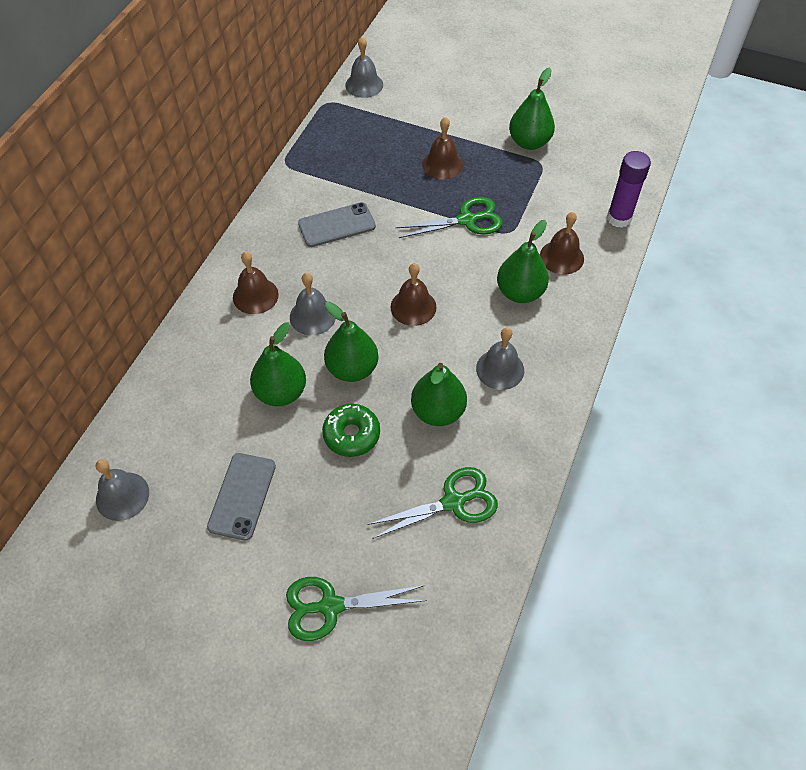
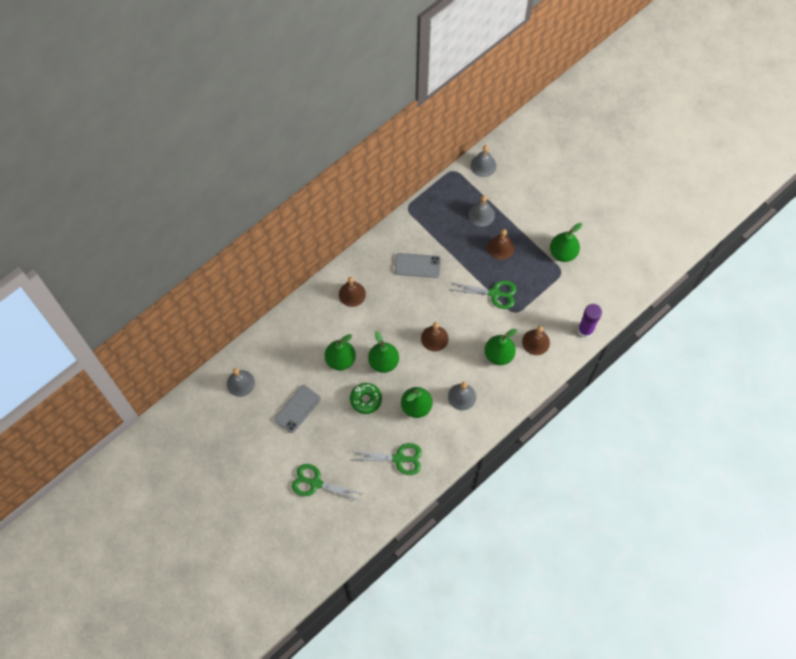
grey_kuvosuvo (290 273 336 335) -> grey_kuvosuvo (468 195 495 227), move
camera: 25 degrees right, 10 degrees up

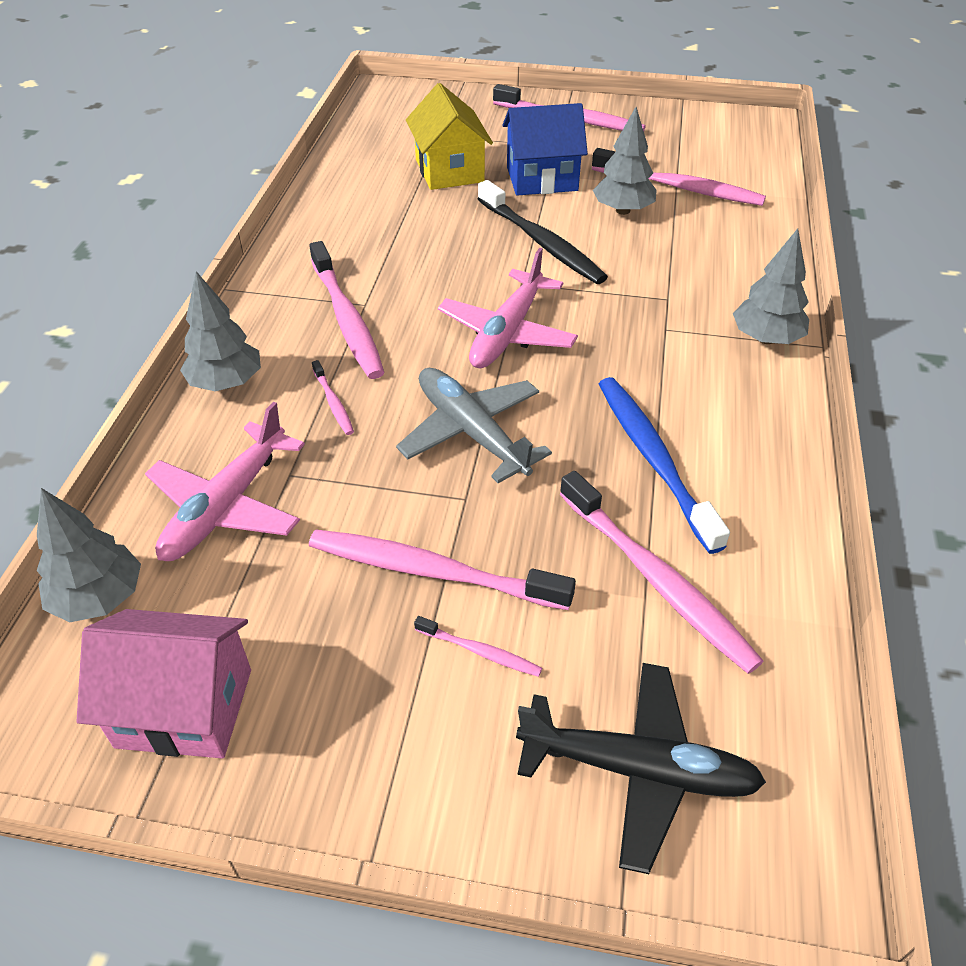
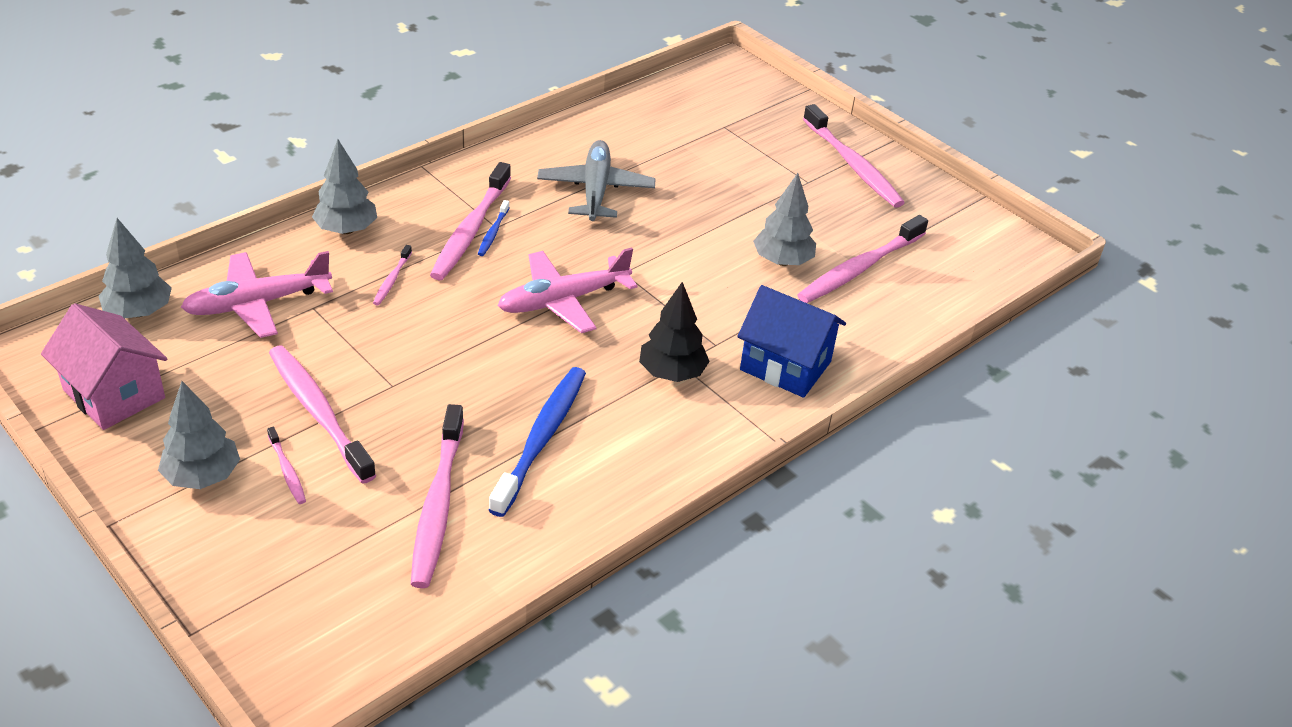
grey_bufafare (396 368 552 483) -> grey_bufafare (537 140 656 221), move
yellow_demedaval (406 83 493 190) -> none
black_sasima (478 180 608 284) -> none
blue_demedaval (503 103 588 195) -> blue_demedaval (737 285 846 398), move
black_bufafare (516 663 766 874) -> none
pink_sasima (592 148 766 206) -> pink_sasima (797 215 928 303), 75 degrees clockwise
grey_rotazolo (733 228 809 344) -> grey_rotazolo (158 381 240 489), move
none -> blue_sasima (478 200 510 256)
none -> black_rotazolo (639 282 710 382)
camera: 35 degrees right, 5 degrees down

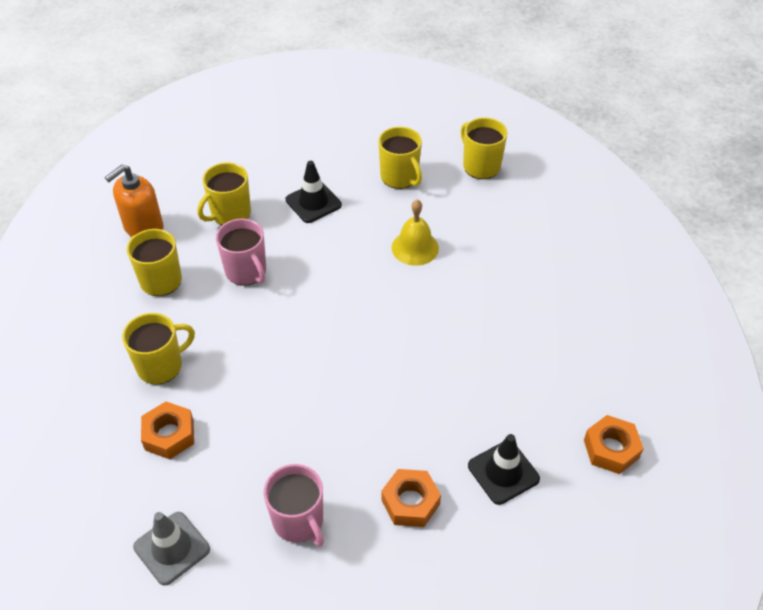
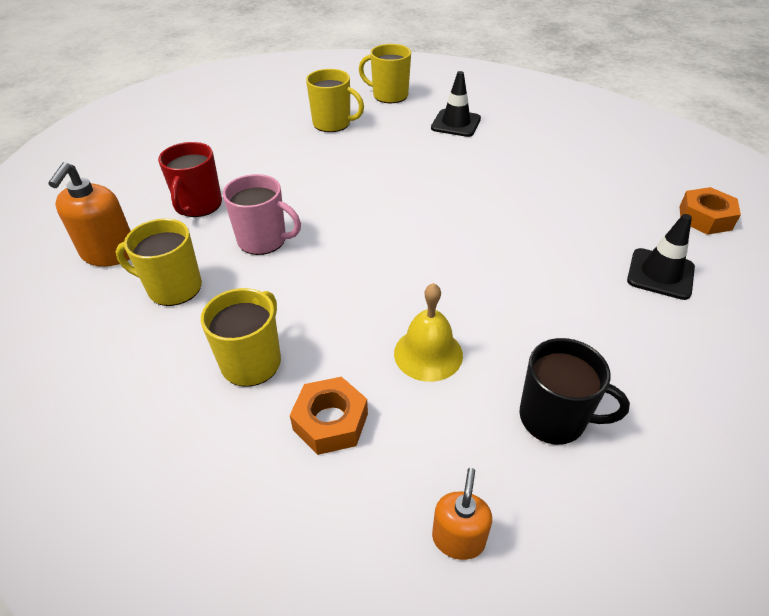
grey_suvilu (133 512 210 586) -> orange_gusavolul (432 468 492 560)
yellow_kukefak (197 163 251 225) -> red_kukefak (158 142 222 217)
pink_kukefak (264 464 324 547) -> black_kukefak (519 338 630 445)
black_suvilu (286 161 342 223) -> black_suvilu (431 71 481 137), move
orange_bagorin (381 469 441 527) -> none
yellow_kuvosuvo (392 200 439 266) -> yellow_kuvosuvo (394 283 463 382), move
camera: 35 degrees left, 5 degrees down

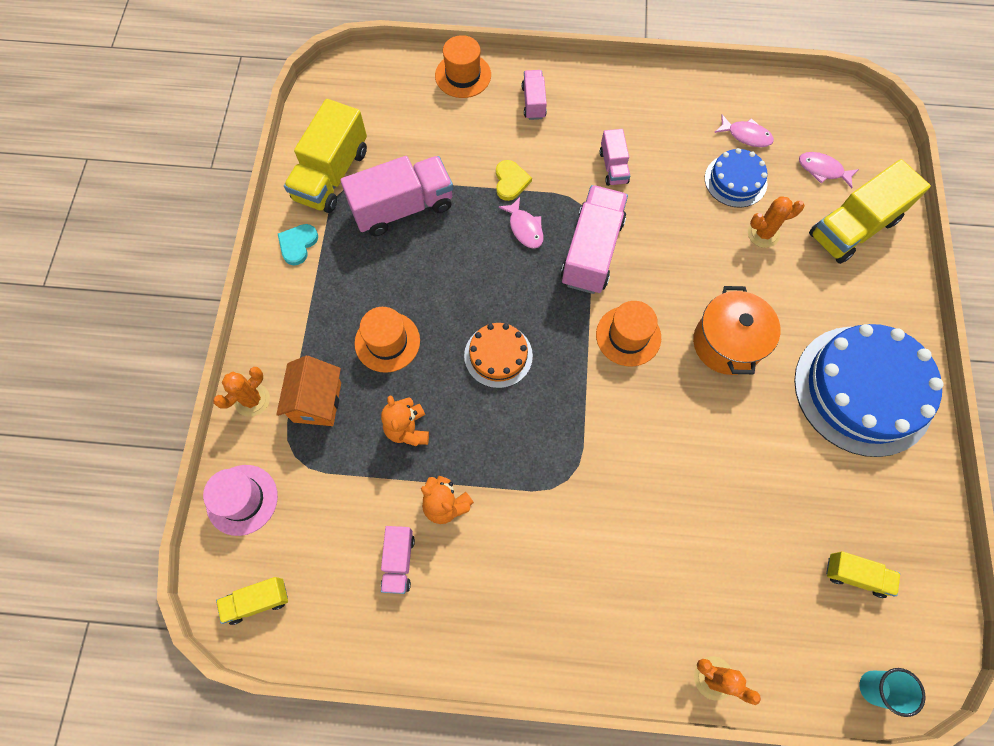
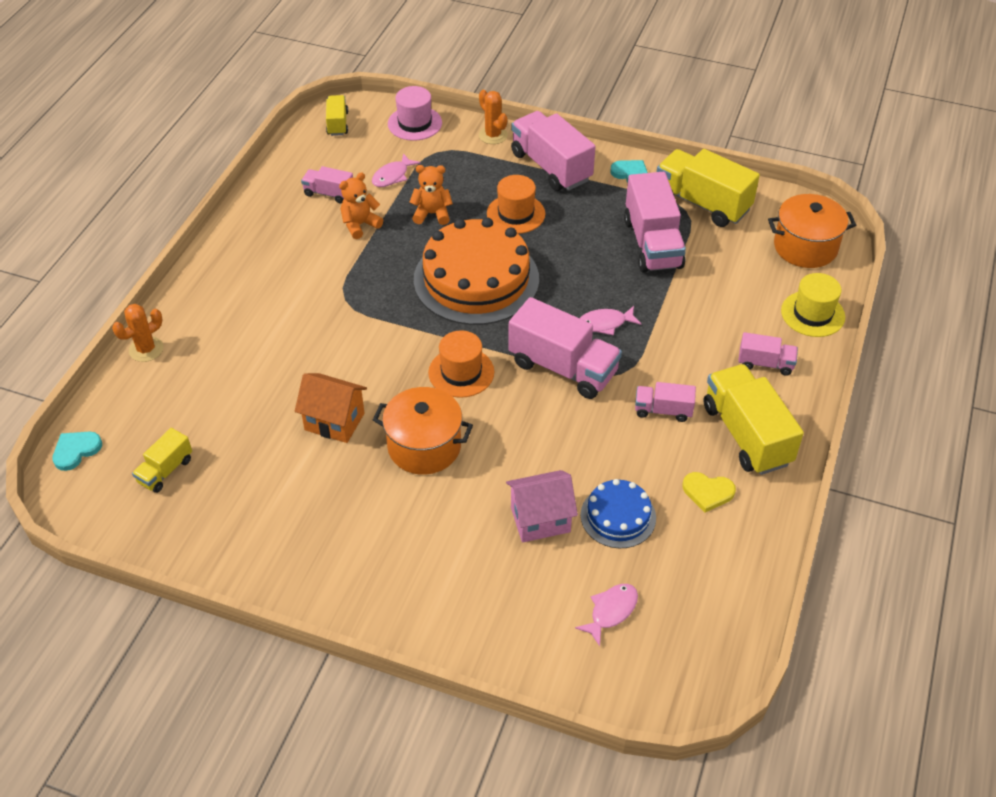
orange_demedaval (276 356 341 426) -> orange_demedaval (295 373 367 443), move
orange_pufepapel (435 35 491 98) -> yellow_pufepapel (781 273 845 337)
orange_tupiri (464 323 533 388) -> orange_tupiri (414 218 539 325), x1.96
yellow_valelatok (496 160 532 201) -> yellow_valelatok (682 472 736 512), move
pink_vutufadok (714 115 774 147) -> pink_vutufadok (372 153 420 187), move
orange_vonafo (748 196 805 248) -> pink_demedaval (506 470 578 542)
blue_tupiri (794 324 944 457) -> none
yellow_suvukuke (809 159 931 264) -> yellow_suvukuke (704 364 804 475), move
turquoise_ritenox (860 668 926 717) -> turquoise_valelatok (52 432 102 471)
none -> pink_suvukuke (511 111 596 191)
none -> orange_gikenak (768 194 856 268)
camera: 105 degrees right, 20 degrees down

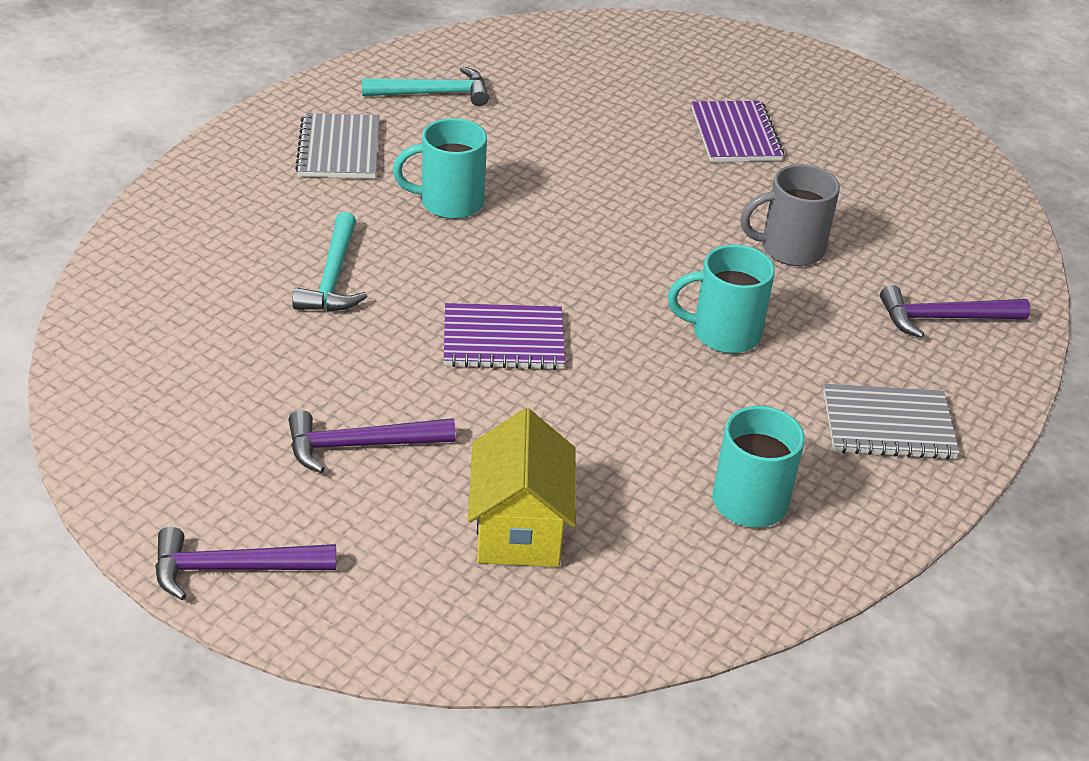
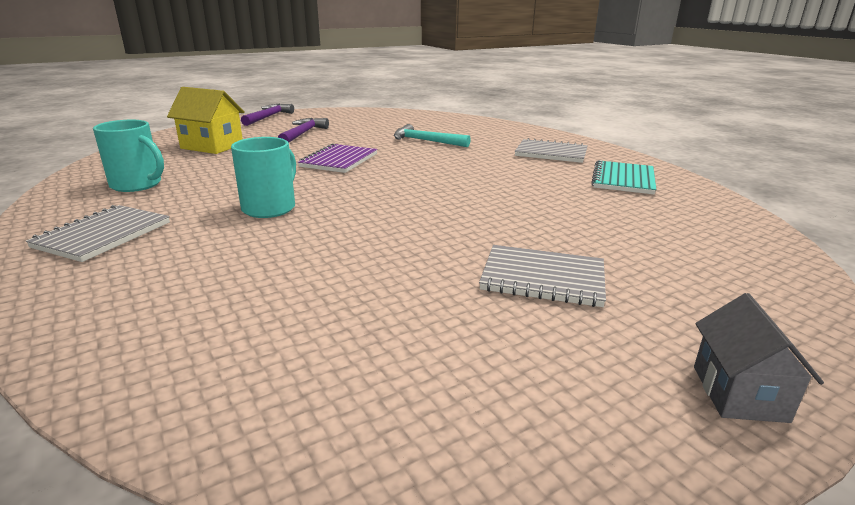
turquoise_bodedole (362 66 489 106) -> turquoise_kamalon (591 160 657 195)
turquoise_kukefak (393 118 487 219) -> none
purple_kamalon (692 101 784 162) -> grey_kamalon (479 245 606 307)
grey_kukefak (740 164 840 266) -> none
purple_bodedole (880 285 1030 338) -> none
none -> grey_demedaval (694 293 824 423)
camera: 115 degrees right, 15 degrees down

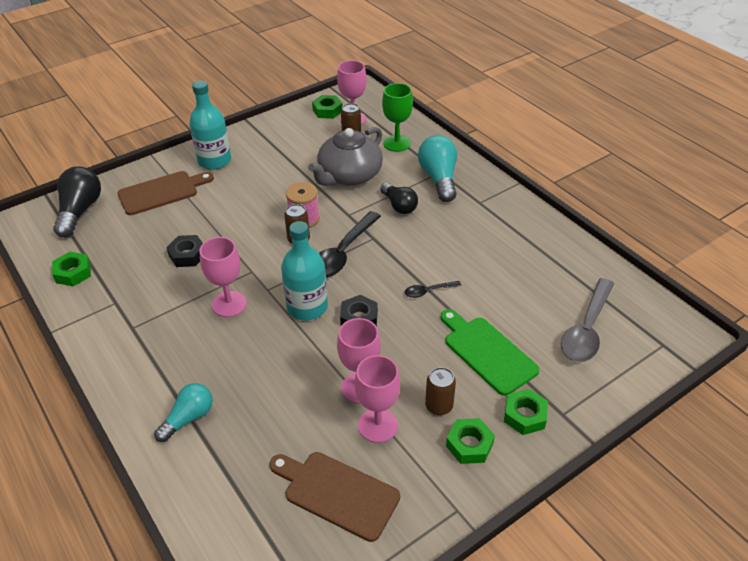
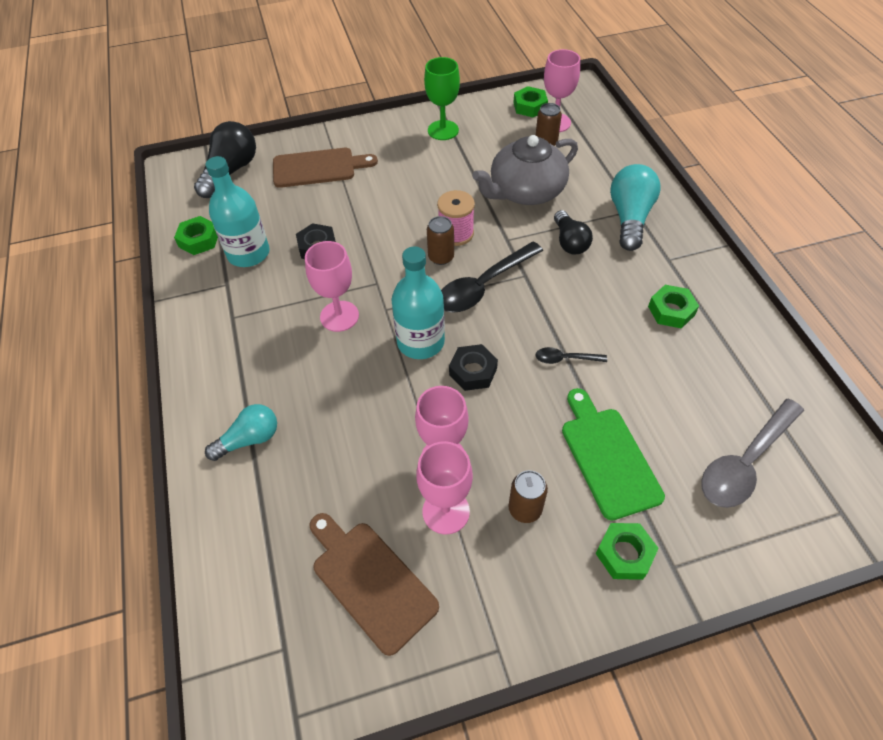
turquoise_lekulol (189 81 231 170) -> turquoise_lekulol (206 156 270 267), move
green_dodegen (382 83 413 152) -> green_dodegen (424 57 460 140), move
green_bagorin (446 418 495 464) -> green_bagorin (648 285 699 329), move
camera: 20 degrees right, 10 degrees up

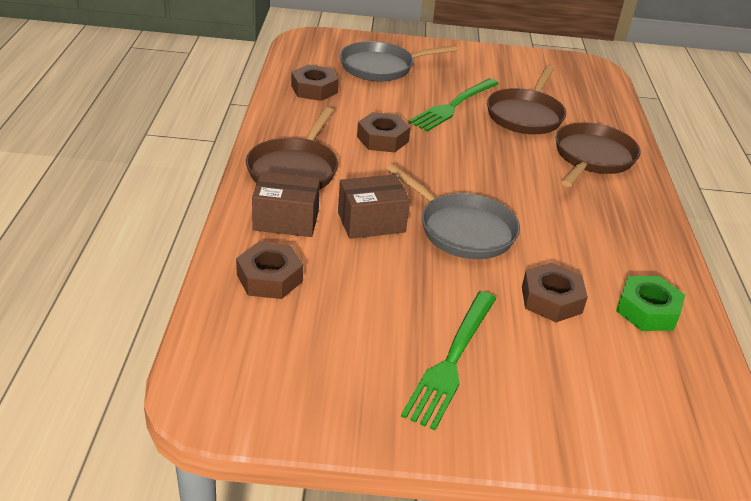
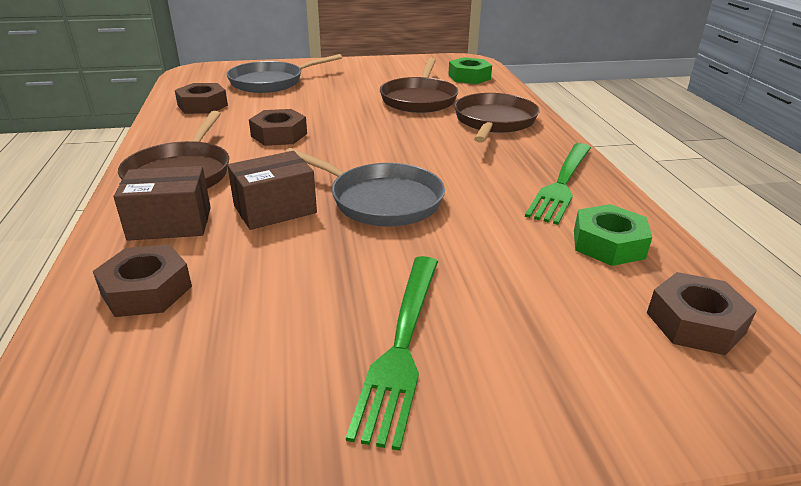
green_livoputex (408 79 499 131) -> green_livoputex (525 143 591 225), move
brown_bagorin (522 263 588 322) -> brown_bagorin (647 272 757 355), move
none -> green_bagorin (448 57 492 84)
camera: 10 degrees left, 5 degrees down

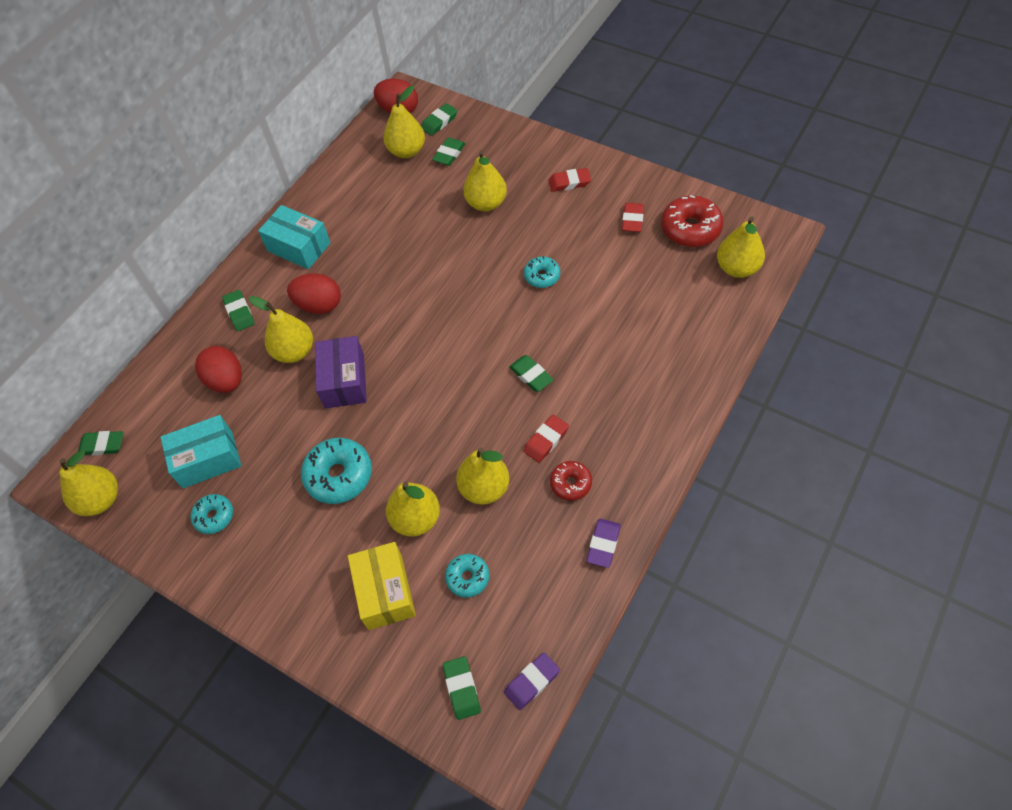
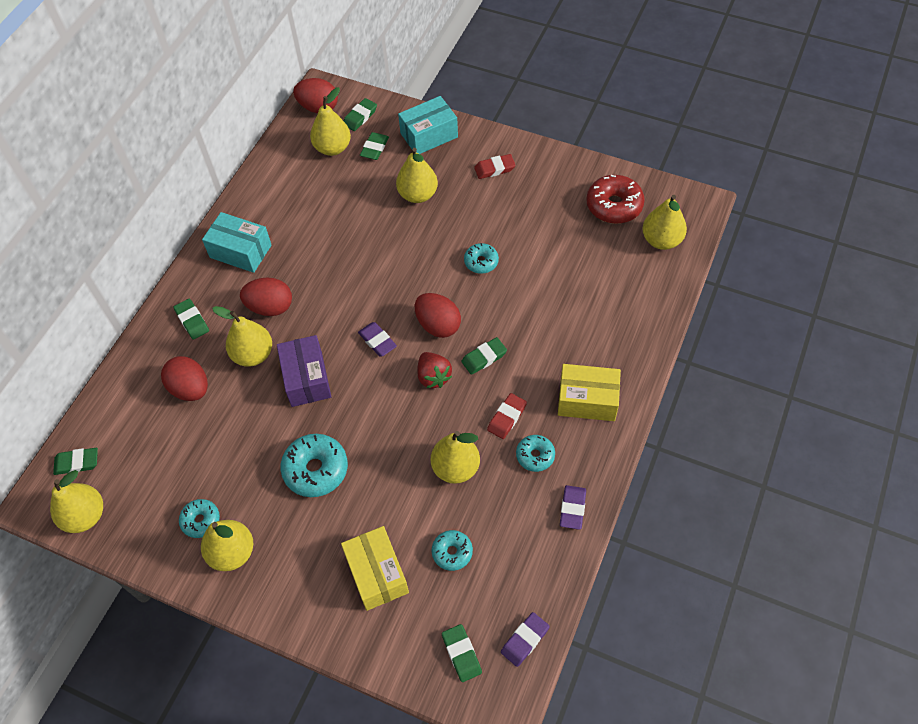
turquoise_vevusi (161 415 241 488) -> turquoise_vevusi (398 96 458 154), move
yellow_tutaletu (386 482 440 536) -> yellow_tutaletu (201 520 253 571), move
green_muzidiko (509 355 554 392) -> green_muzidiko (461 337 507 375), 75 degrees counterclockwise
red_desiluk (550 461 592 501) -> turquoise_desiluk (516 435 555 472)
red_muzidiko (622 203 644 232) -> none
none -> purple_muzidiko (358 322 397 357)
none -> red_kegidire (415 293 461 338)
none -> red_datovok (417 352 452 388)
none -> yellow_vevusi (558 364 621 421)
camera: 10 degrees left, 0 degrees up

